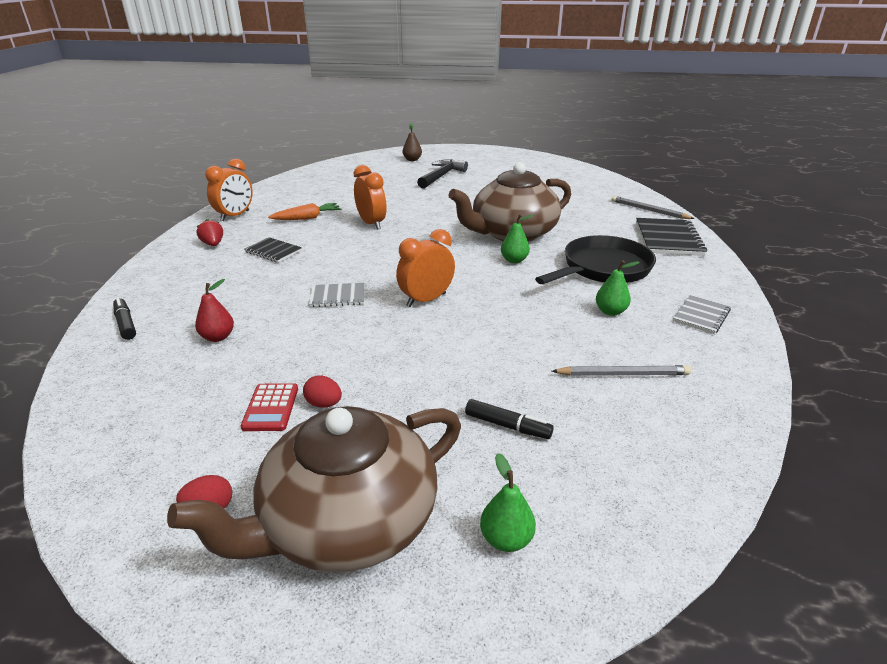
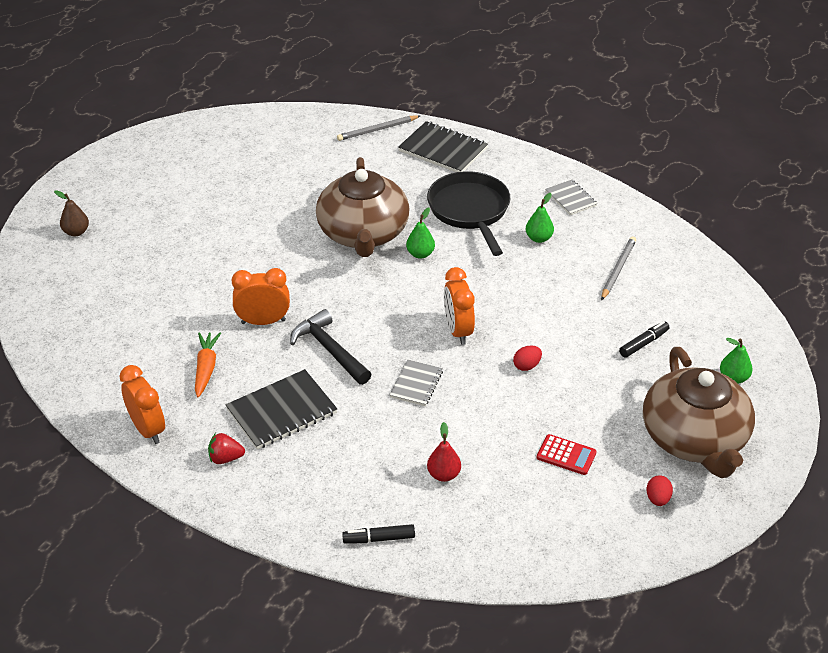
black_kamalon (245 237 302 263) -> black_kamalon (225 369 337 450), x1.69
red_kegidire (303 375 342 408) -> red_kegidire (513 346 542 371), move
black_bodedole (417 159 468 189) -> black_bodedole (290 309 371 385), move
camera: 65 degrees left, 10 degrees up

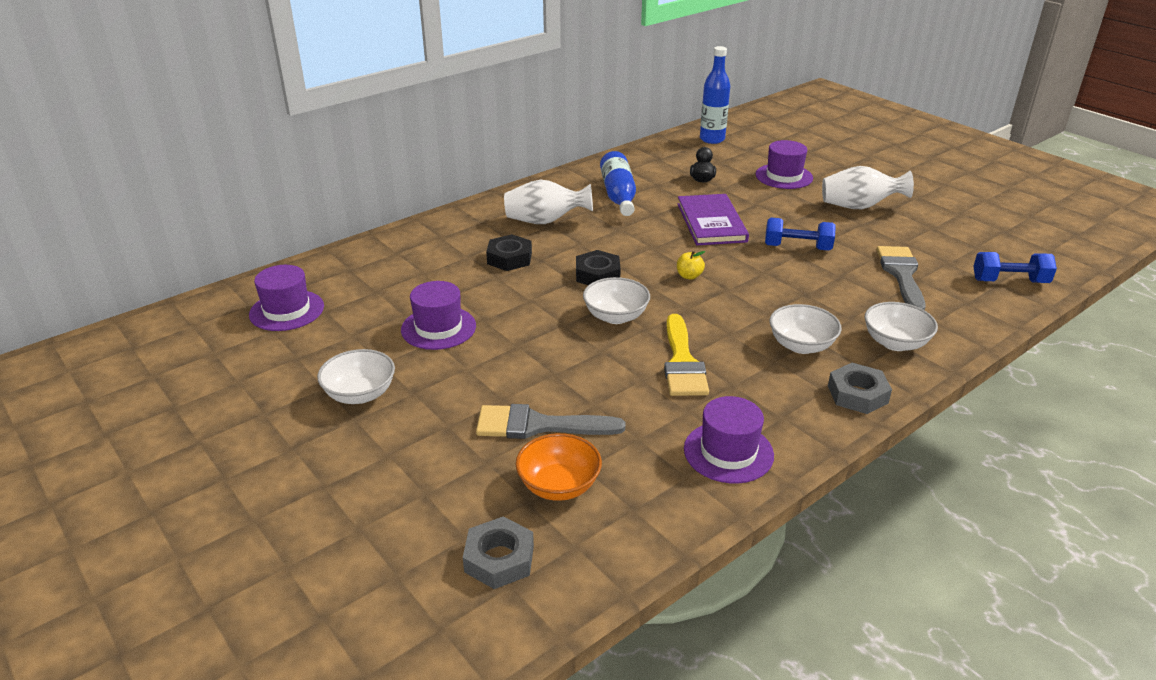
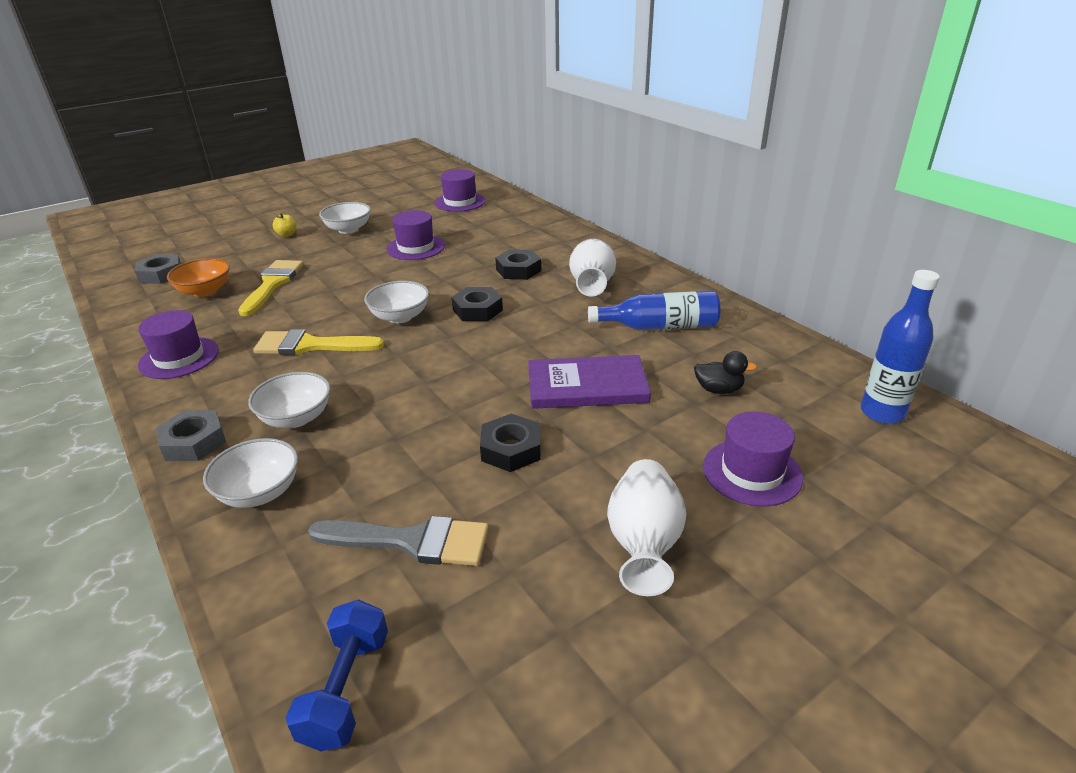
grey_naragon (476 404 625 439) -> yellow_naragon (238 260 303 316)
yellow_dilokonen (677 251 705 280) -> yellow_dilokonen (273 213 296 237), move
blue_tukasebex (765 218 836 251) -> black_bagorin (480 414 541 472)
camera: 95 degrees right, 0 degrees up

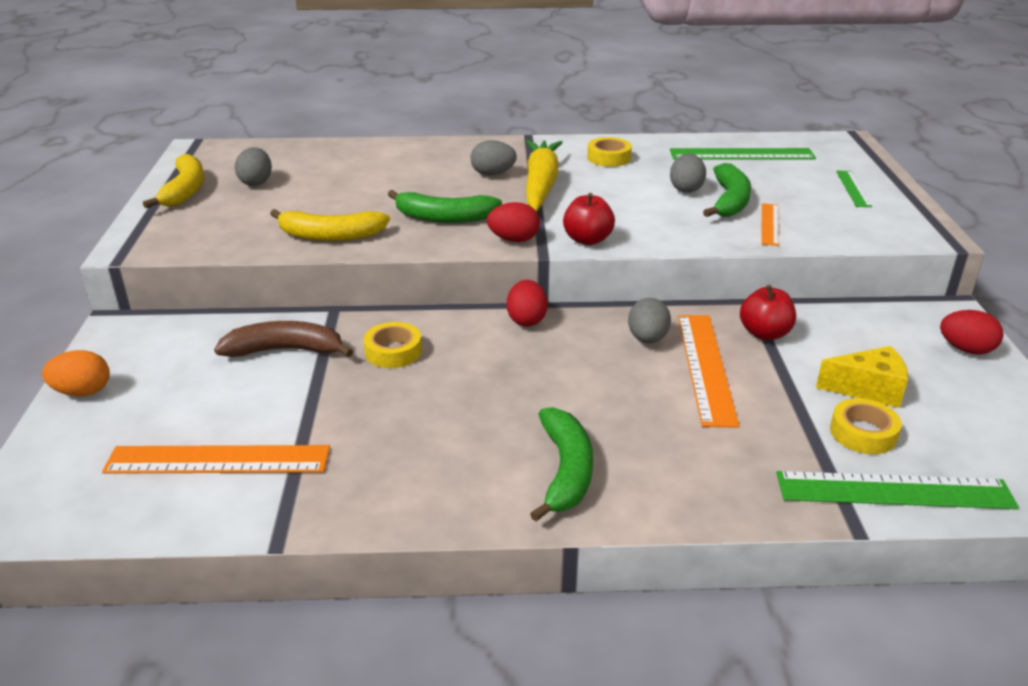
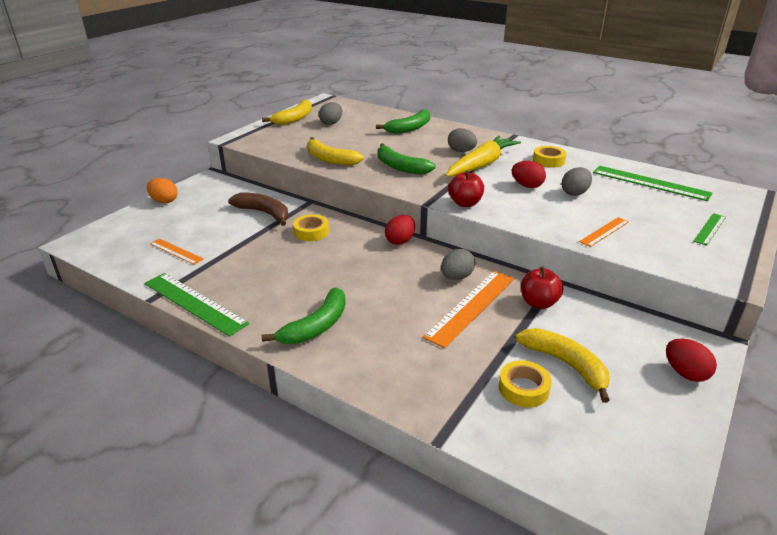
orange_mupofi (102 445 330 474) -> orange_mupofi (150 239 204 265), x0.56
red_kegidire (487 202 540 242) -> red_kegidire (512 161 546 188), move
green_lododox (703 163 751 217) -> green_lododox (376 109 430 134), move
green_mupofi (776 471 1019 509) -> green_mupofi (144 273 249 337), move
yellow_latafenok (816 346 908 408) -> yellow_lododox (515 328 610 403)
camera: 35 degrees right, 0 degrees up

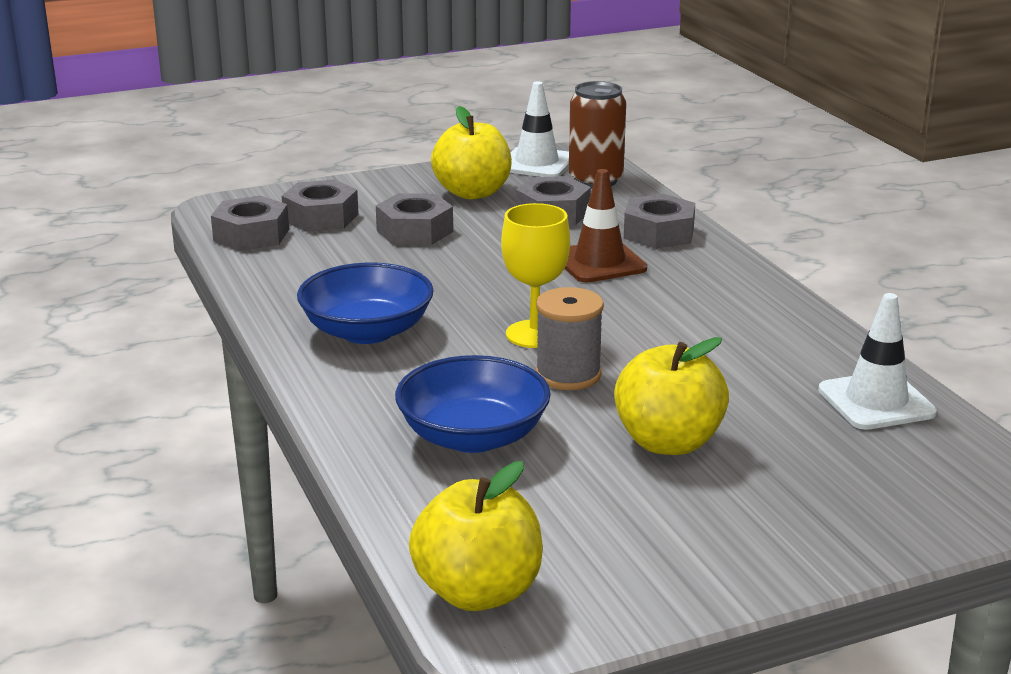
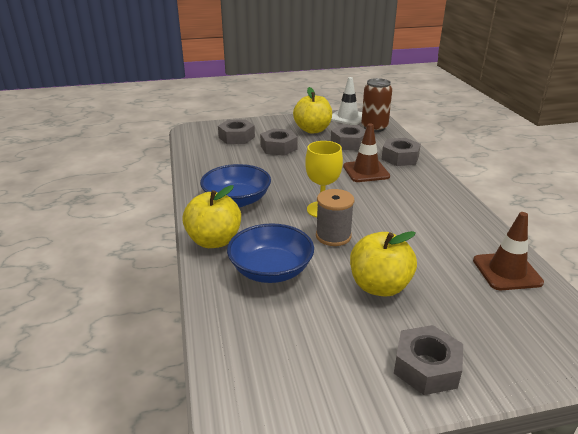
grey_bagorin (211 195 289 251) -> grey_bagorin (394 325 463 395), move
yellow_dilokonen (409 461 543 611) -> yellow_dilokonen (182 185 241 248), move
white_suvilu (818 293 937 430) -> brown_suvilu (473 212 544 290)
camera: 10 degrees right, 5 degrees up

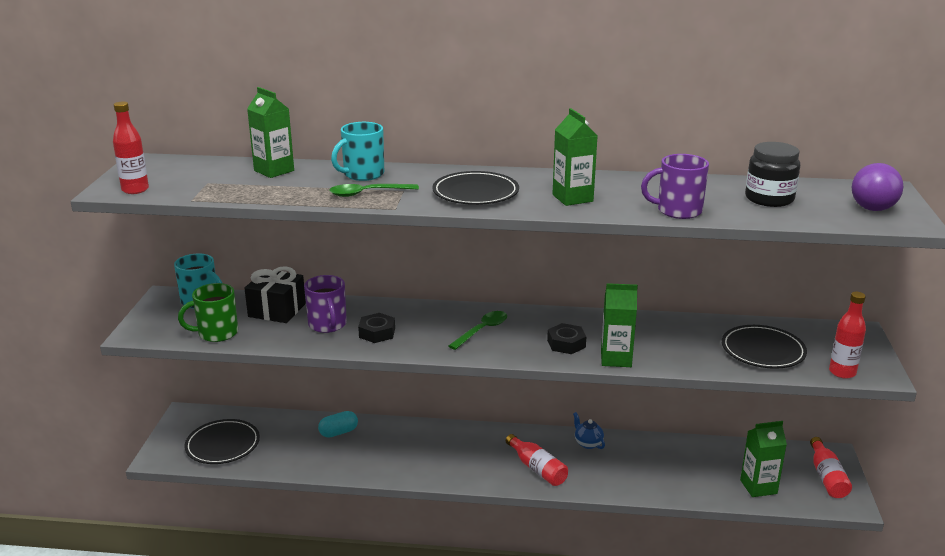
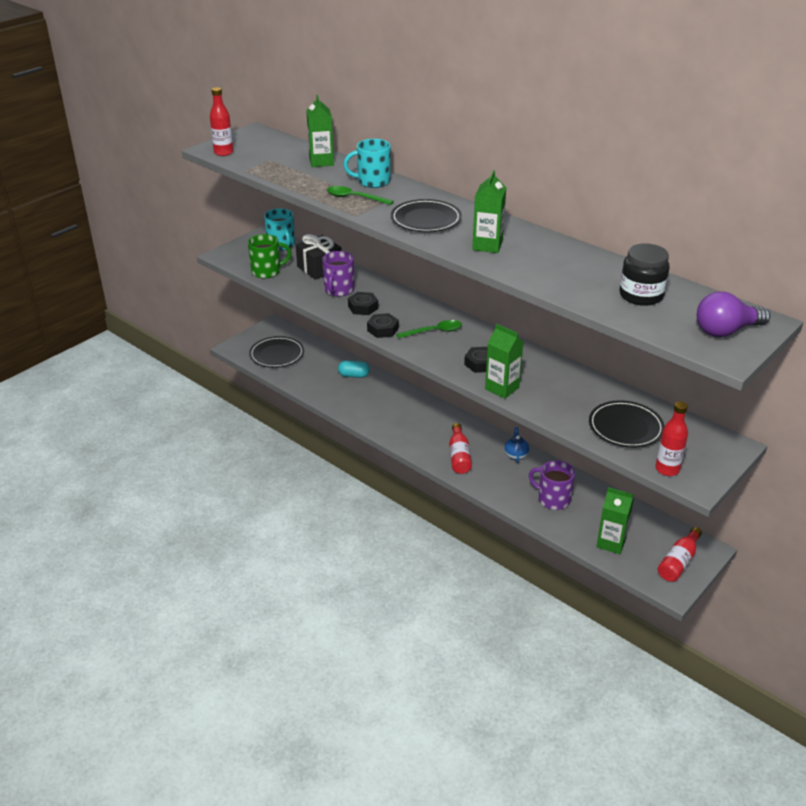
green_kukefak (178 283 238 342) -> green_kukefak (248 234 292 278), 150 degrees clockwise
purple_kukefak (641 154 709 219) -> purple_kukefak (529 460 575 510), move
none -> black_bagorin (367 313 399 338)
camera: 35 degrees right, 10 degrees up

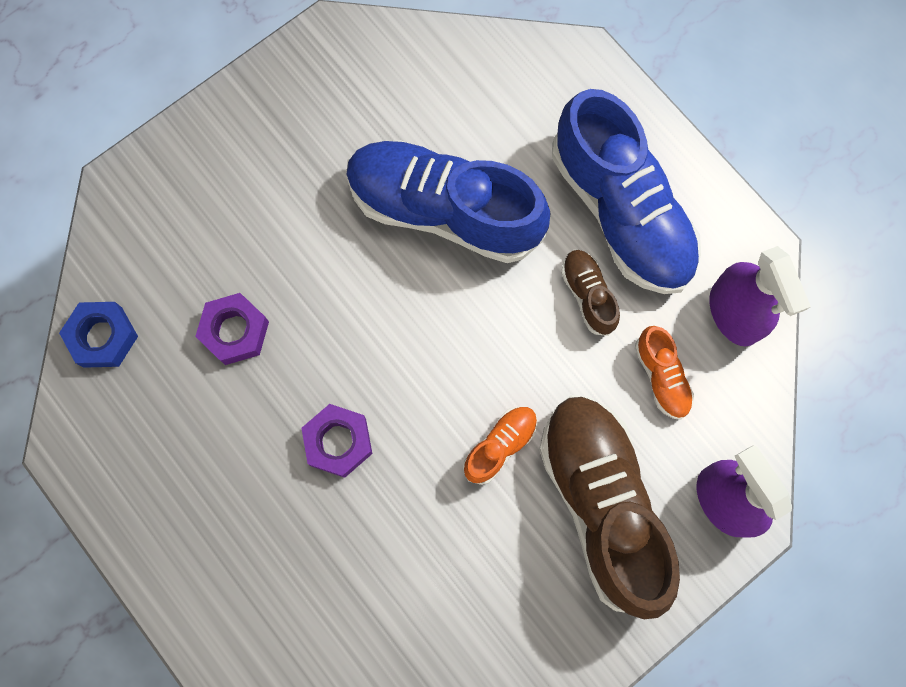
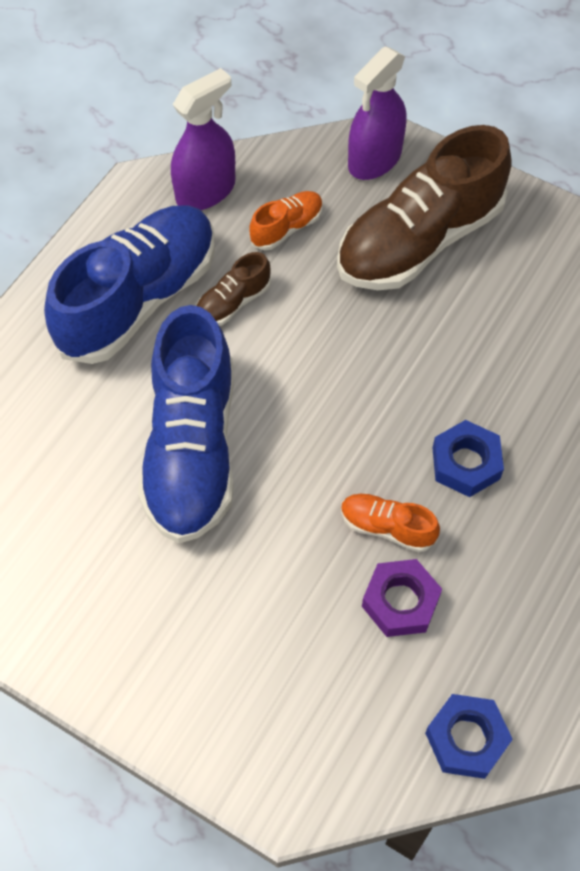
purple_bagorin (301 404 372 478) -> blue_bagorin (432 420 504 497)
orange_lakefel (463 407 537 485) -> orange_lakefel (341 493 440 552), move
camera: 110 degrees left, 15 degrees down

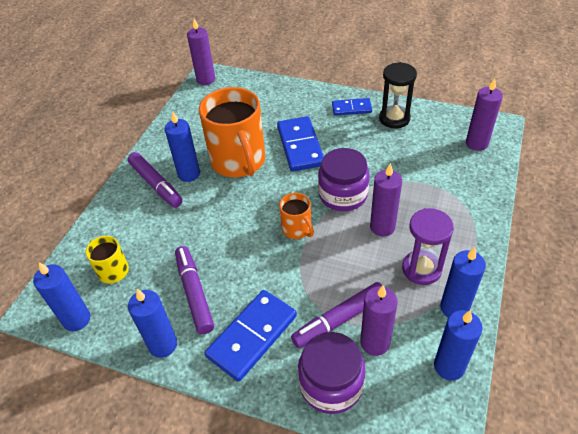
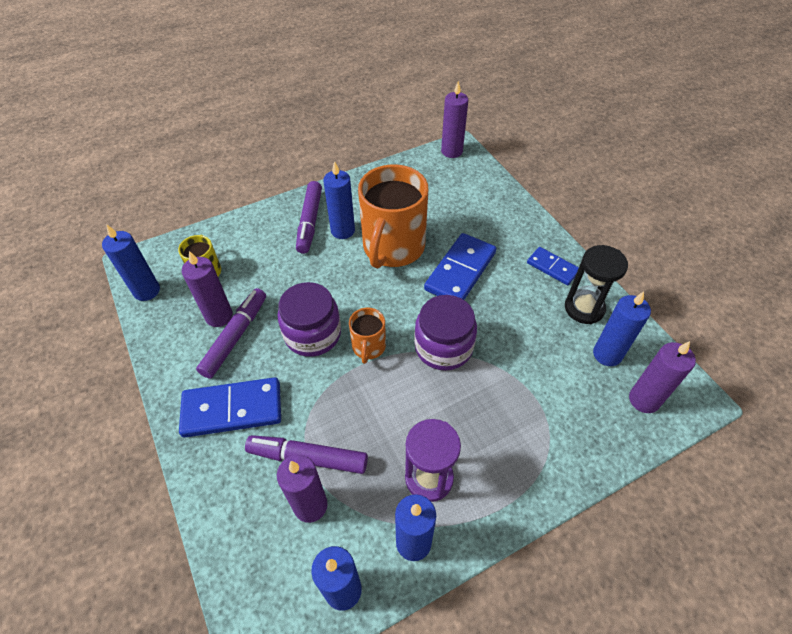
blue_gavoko (128 289 177 358) -> blue_gavoko (593 291 651 366), move
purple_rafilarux (298 332 365 414) -> purple_rafilarux (278 282 341 357), move
purple_gavoko (370 163 402 237) -> purple_gavoko (182 251 233 327), move
camera: 40 degrees right, 5 degrees up

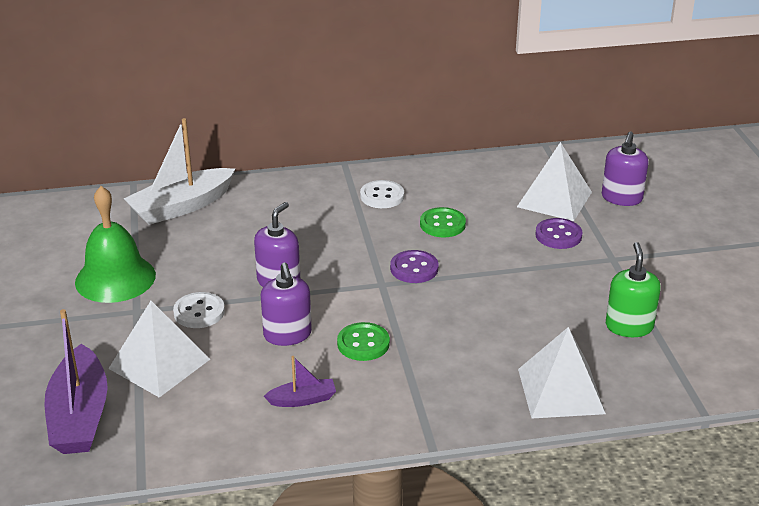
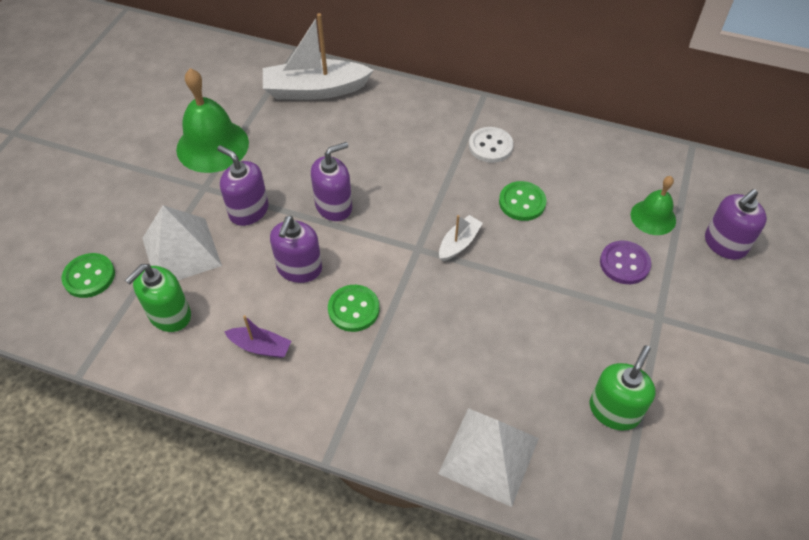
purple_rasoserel (44 309 108 454) -> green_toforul (61 253 115 298)
white_toforul (173 292 225 328) -> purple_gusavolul (217 145 269 226)
purple_toforul (390 250 438 283) -> white_rasoserel (439 215 483 261)
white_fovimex (517 142 592 221) -> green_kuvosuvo (631 176 676 235)
none -> green_gusavolul (125 264 191 332)
camera: 30 degrees right, 20 degrees up

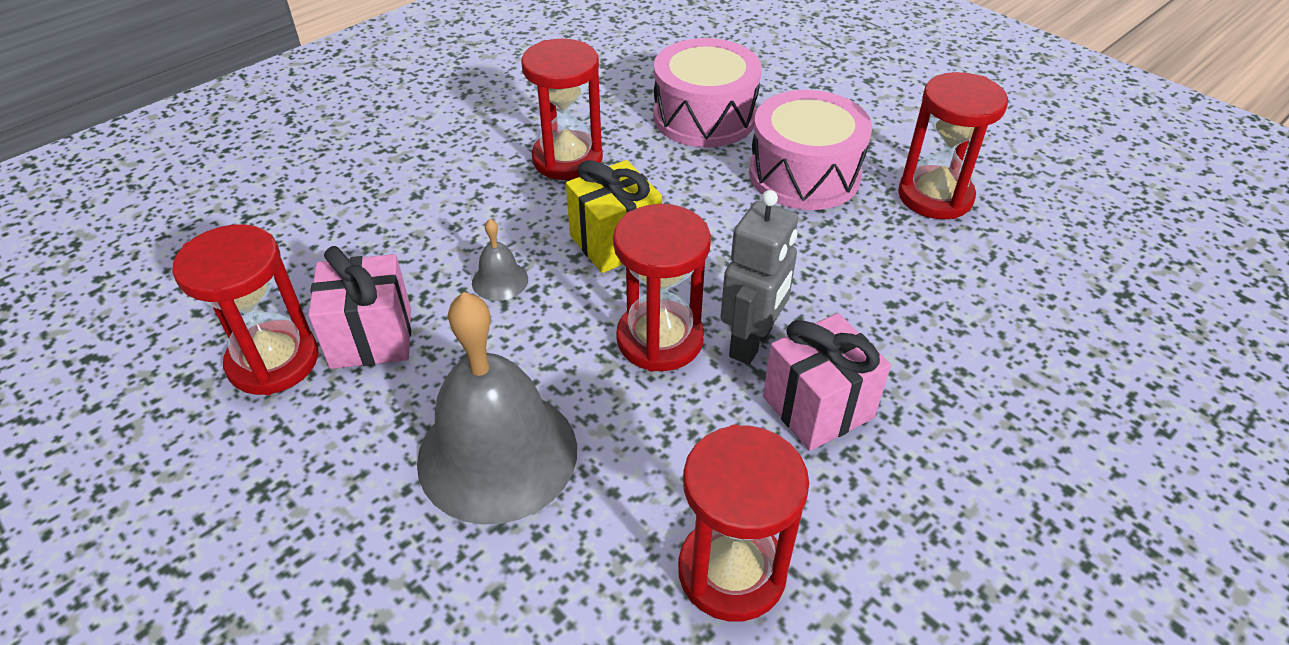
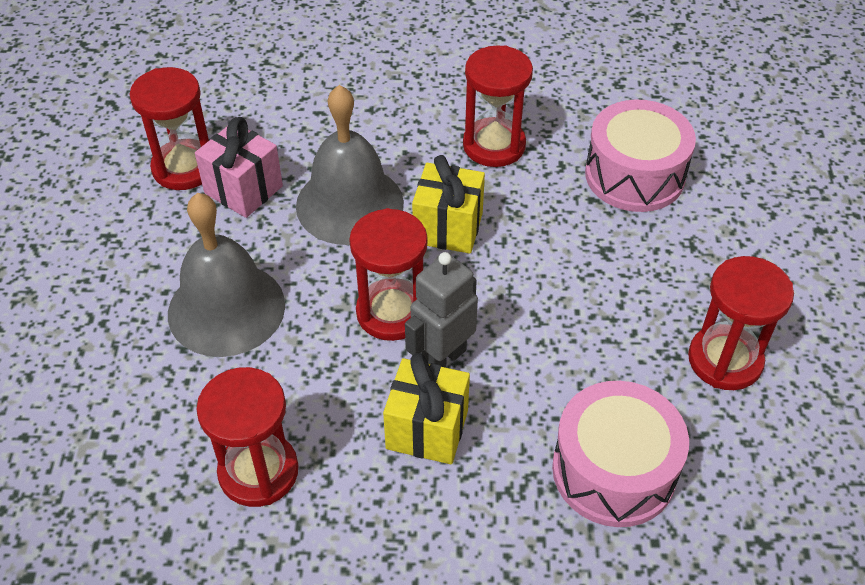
grey_kuvosuvo (472 219 528 301) -> grey_kuvosuvo (296 85 404 245), x2.37
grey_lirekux (720 190 798 365) -> grey_lirekux (405 252 478 368), 150 degrees clockwise
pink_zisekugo (749 90 872 210) -> pink_zisekugo (552 381 689 527), move
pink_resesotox (763 313 891 451) -> yellow_resesotox (383 353 470 464)
camera: 45 degrees right, 5 degrees up

